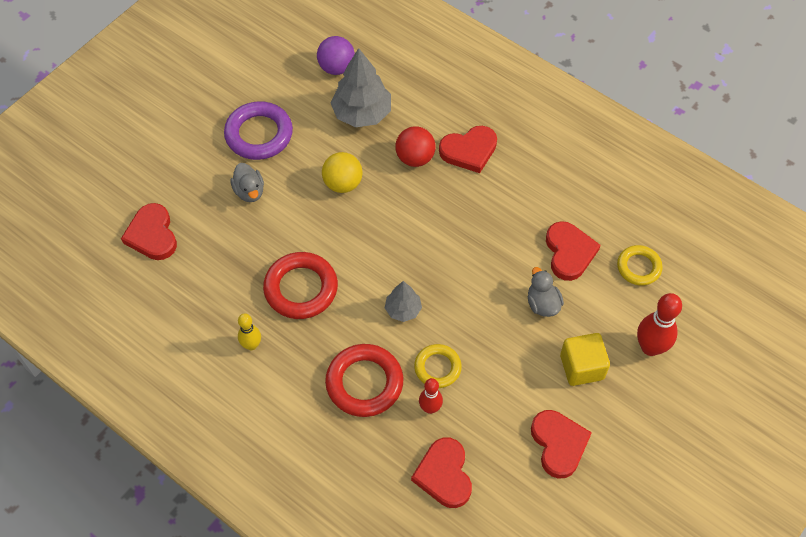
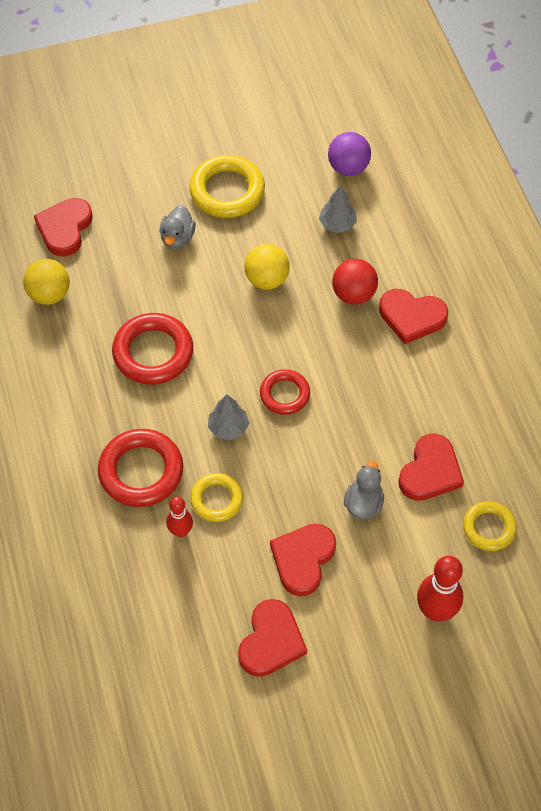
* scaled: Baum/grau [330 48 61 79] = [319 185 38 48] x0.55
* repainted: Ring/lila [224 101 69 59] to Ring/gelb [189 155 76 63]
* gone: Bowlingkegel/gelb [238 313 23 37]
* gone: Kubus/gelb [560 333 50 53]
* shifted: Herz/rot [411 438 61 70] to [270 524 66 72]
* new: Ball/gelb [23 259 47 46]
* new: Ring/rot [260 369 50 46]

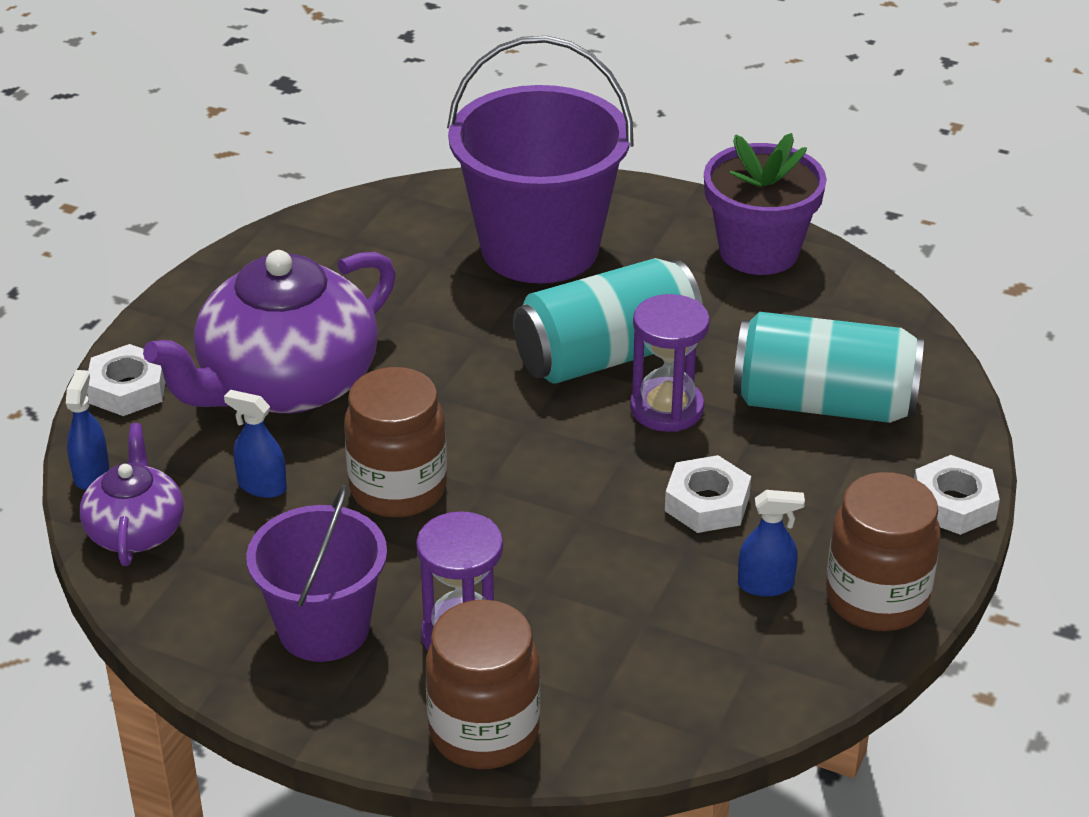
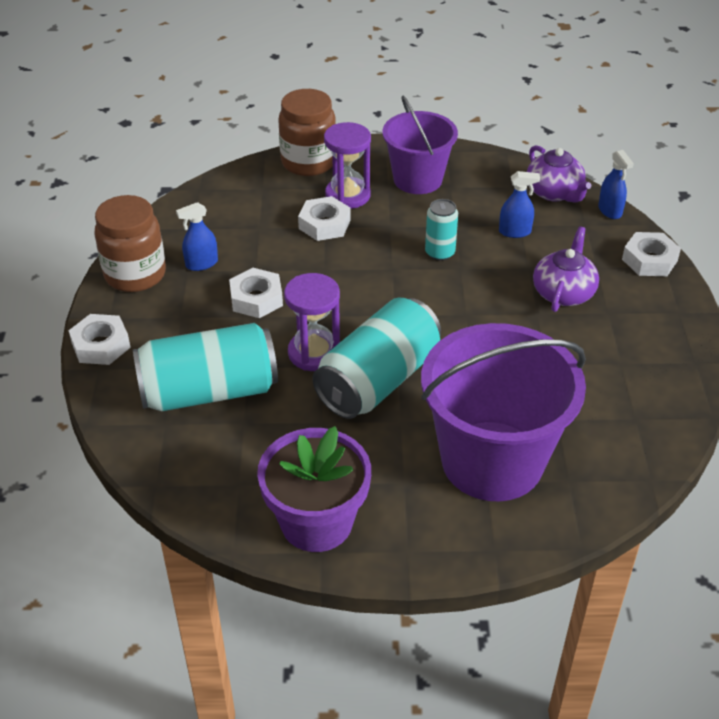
* scaled: Teekanne/lila [143 250 253 163] = [533 227 66 85] x0.52
* swapped: Einmachglas/braun [344 367 103 150] to Dose/türkis [425 199 33 62]
* new: Sechskantmutter/weiß [298 196 53 45]

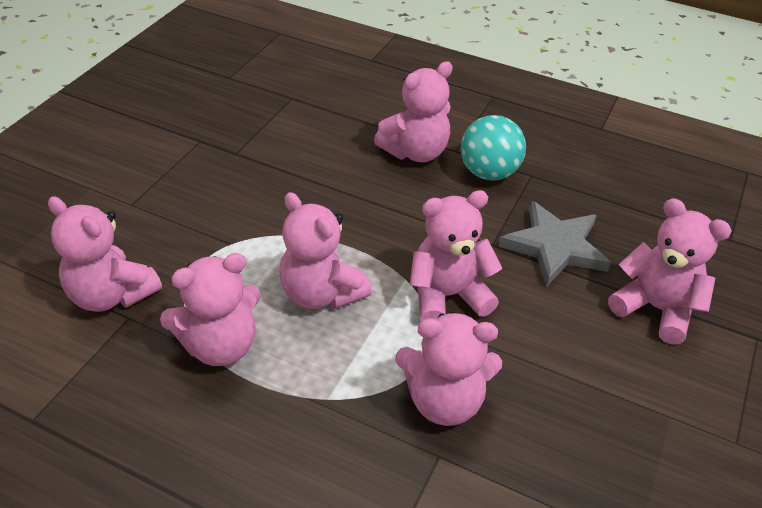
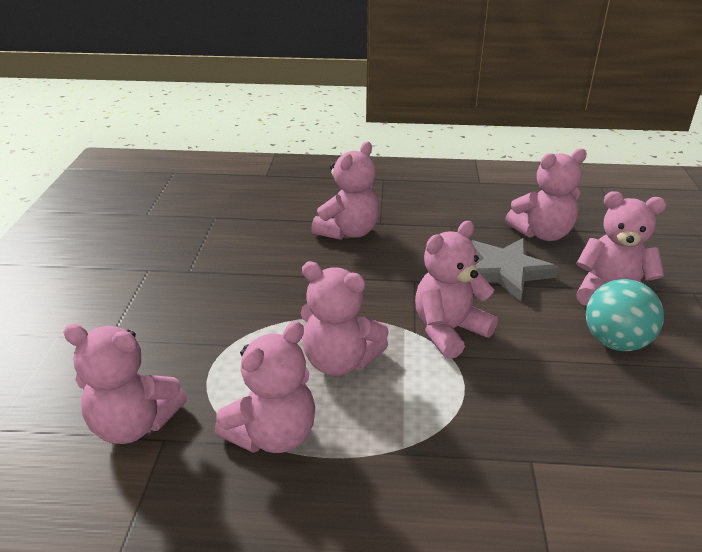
* shifted: Ball/türkis [461 115 65 66] to [586 279 78 72]
* shifted: Teddybär/rosa [395 312 107 114] to [505 148 82 93]

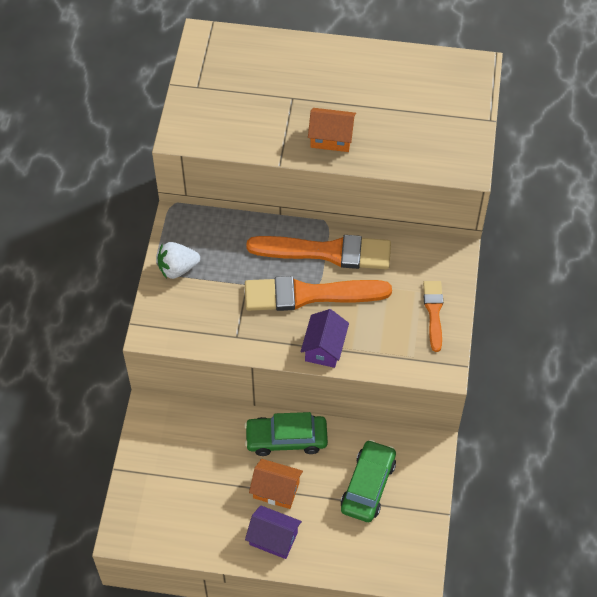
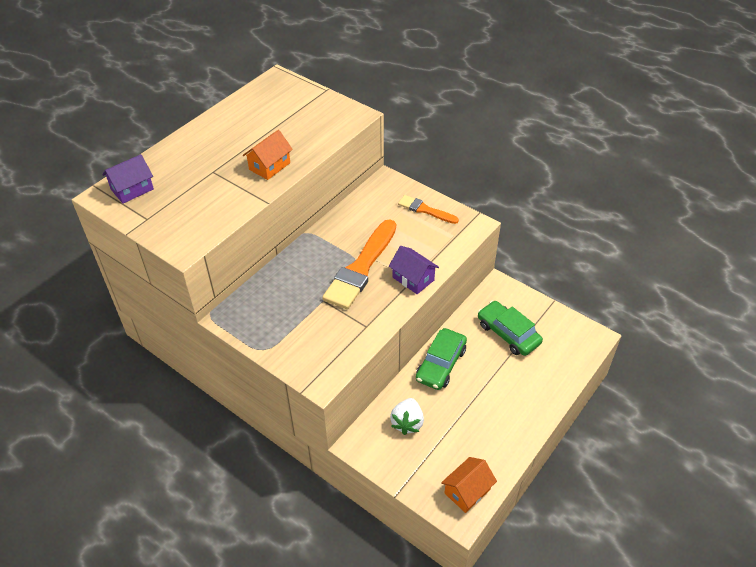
* gone: Pinsel/orange [246 235 145 35]
* shifted: Erdbeere/weiß [158 242 42 37] to [390 398 34 37]
* shifted: Haus/orange [249 459 54 50] to [441 457 56 56]
* shifted: Haus/lila [245 505 57 54] to [102 154 52 50]

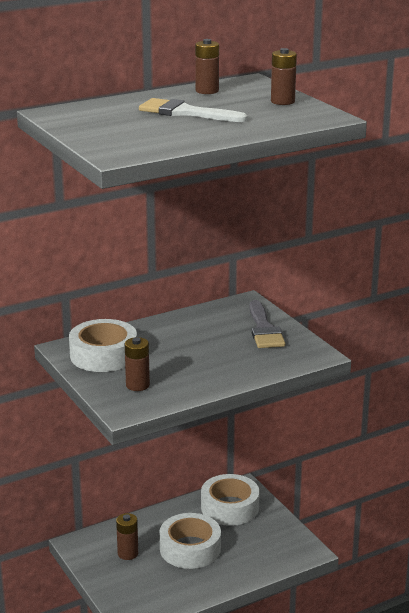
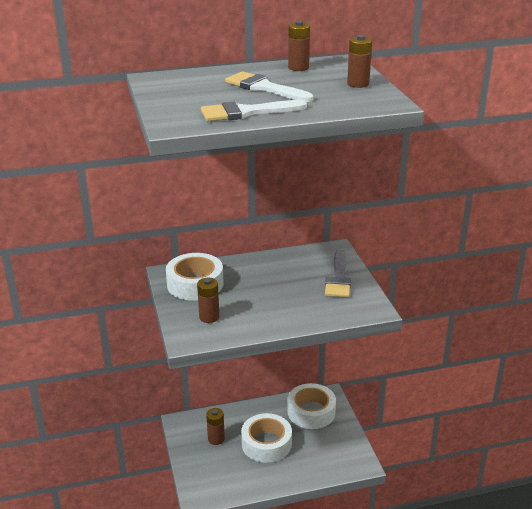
* new: Pinsel/weiß [201 100 106 21]

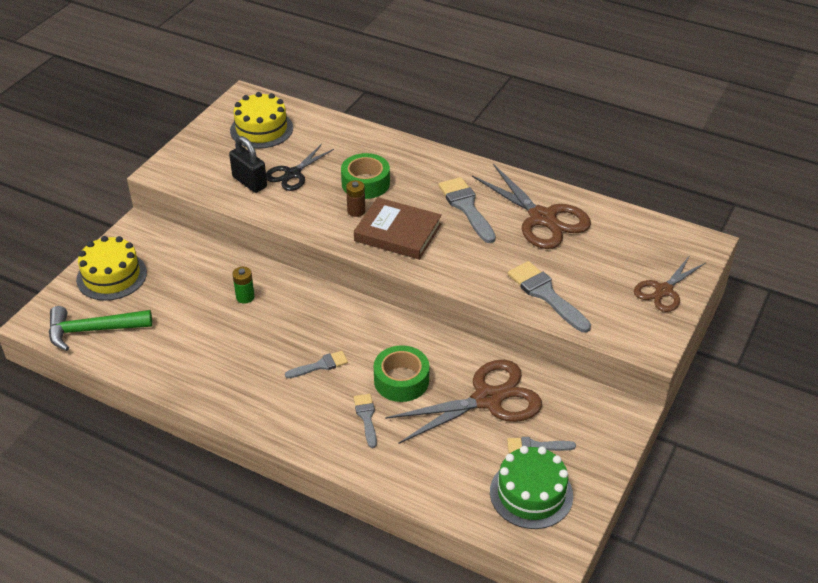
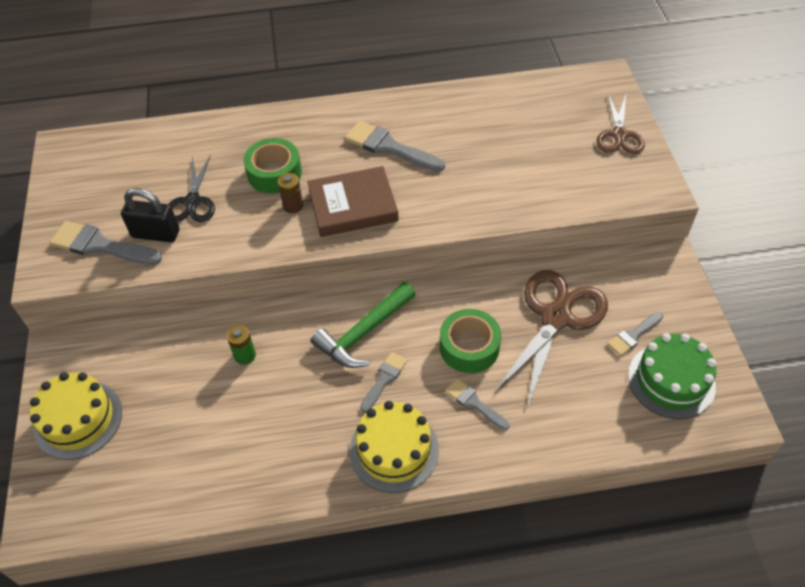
* shifted: Kuchen/gelb [230 92 63 56] to [350 401 89 92]
* gone: Schere/braun [472 164 119 85]
* shifted: Pinsel/grau [507 261 84 72] to [49 221 113 44]
* shifted: Hammer/grün [49 306 103 45] to [311 282 105 86]

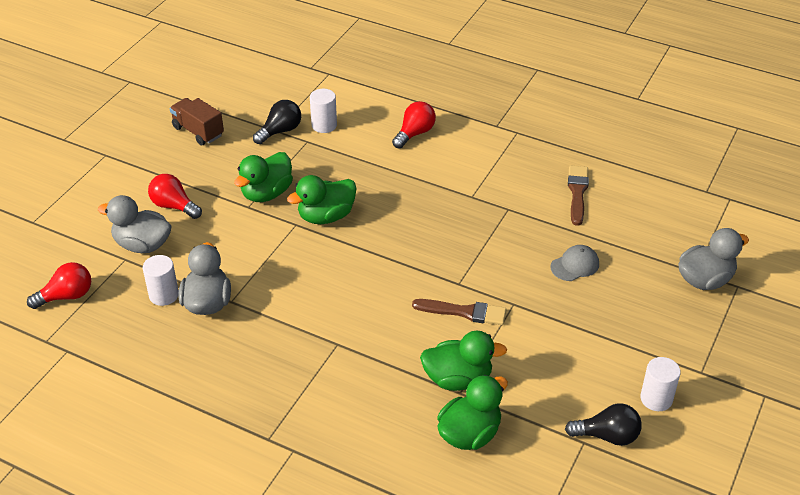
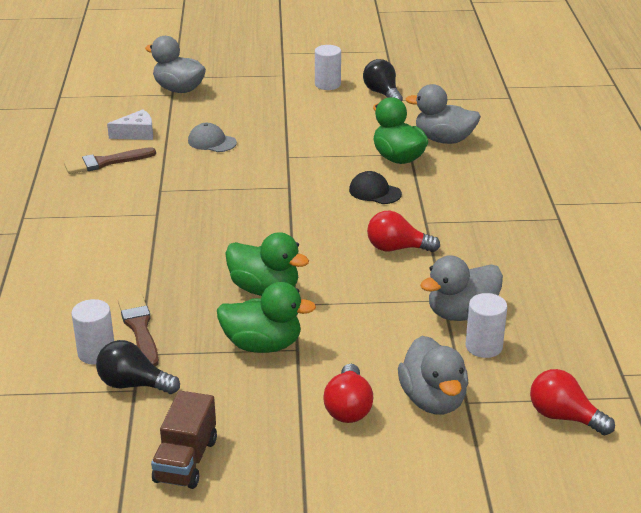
* shifted: Glühbirne/rot [392 101 44 47] to [367 211 73 41]
* shifted: Pinsel/braun [412 299 95 26] to [118 294 41 73]
* repainted: Ente/grün [437 375 71 75] to Ente/grau [406 84 75 60]
* new: Käse/weiß [107 110 46 30]
* new: Kappe/schwarz [349 171 53 33]

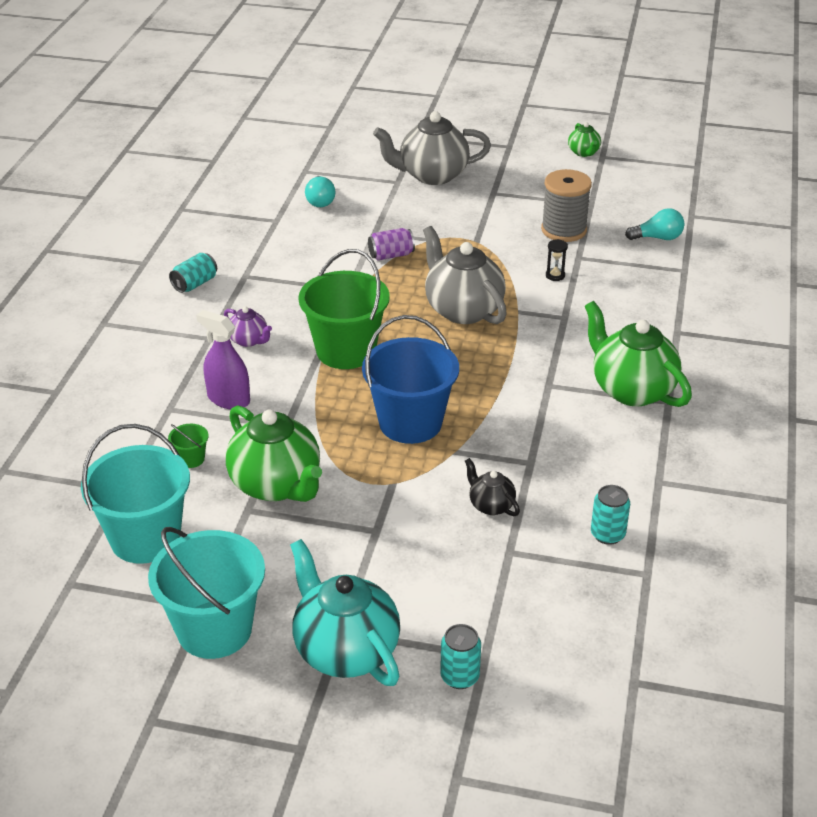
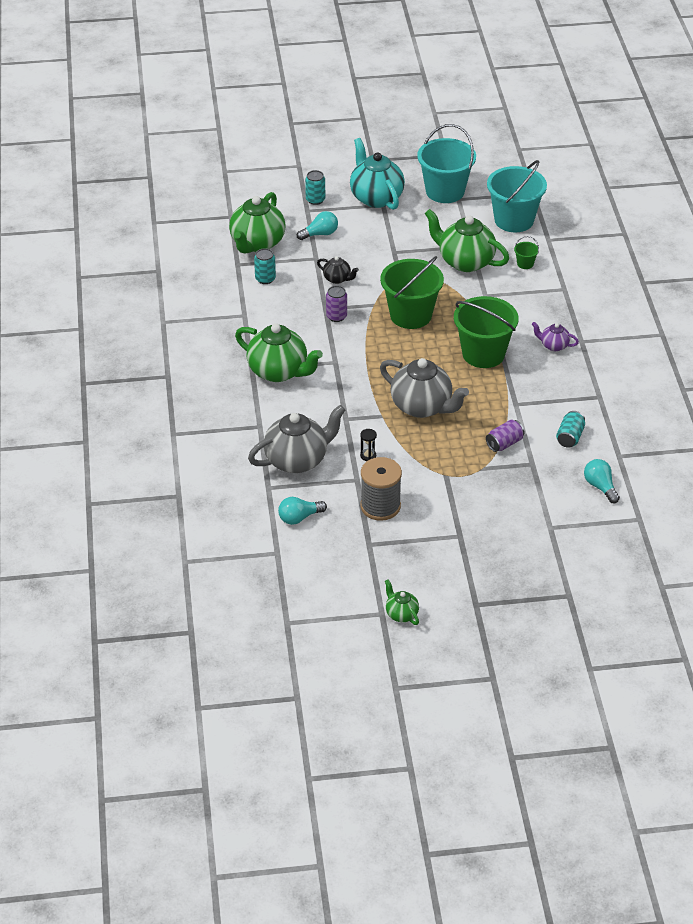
* shifted: Teekanne/grau [373 111 118 74] to [248 405 98 68]
* shifted: Dose/türkis [169 253 48 40] to [556 411 29 37]
* gone: Sprühflasche/lila [196 310 54 99]
* repainted: Eimer/blau [362 315 97 129] to Eimer/grün [380 256 64 73]
* rotated: Teekanne/türkis [290 539 110 147] = [350 138 55 72] 150 degrees counterclockwise
* new: Teekanne/grün [229 192 57 62]
* new: Glühbirne/türkis [297 211 41 29]
* new: Dose/lila [326 286 21 36]

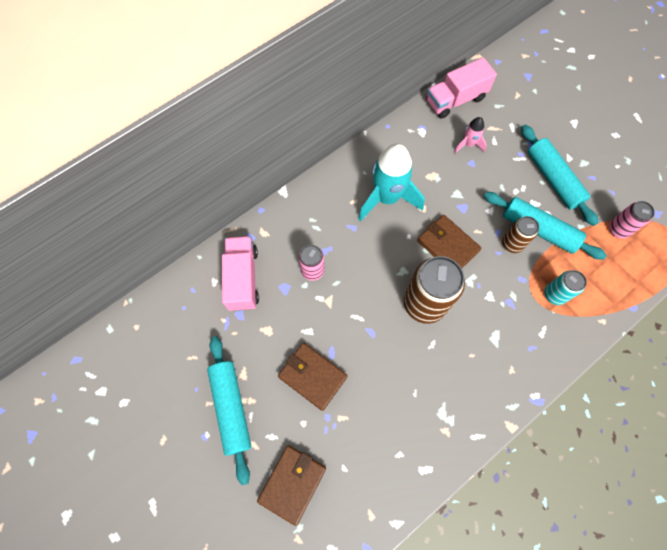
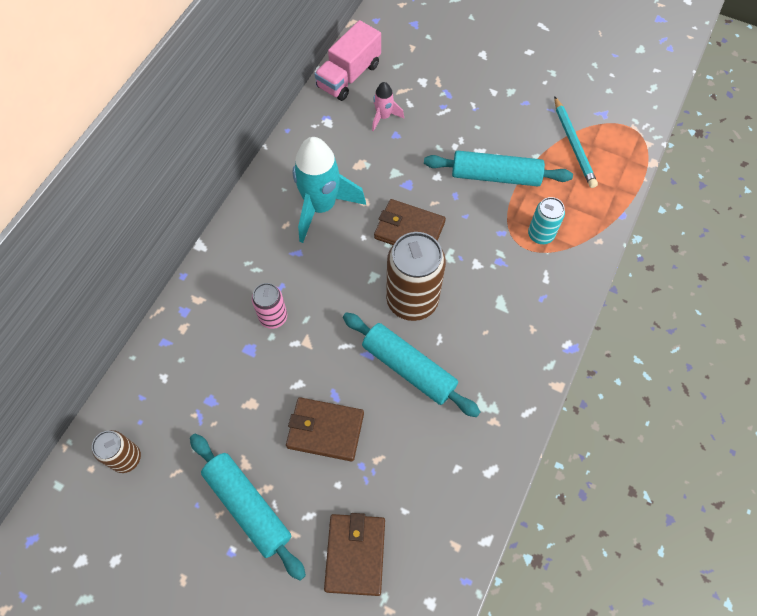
* shifted: Nudelholz/türkis [521 125 77 101] to [343 312 137 105]
* swapped: Dose/rosa [609 201 46 37] to Bleistift/türkis [554 96 44 92]
* shifted: Dose/braun [502 216 37 37] to [92 430 49 43]
* gone: Lastwagen/rosa [222 236 37 75]

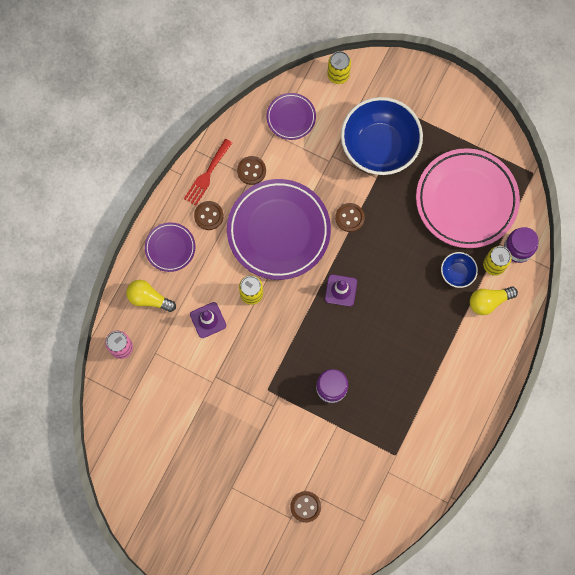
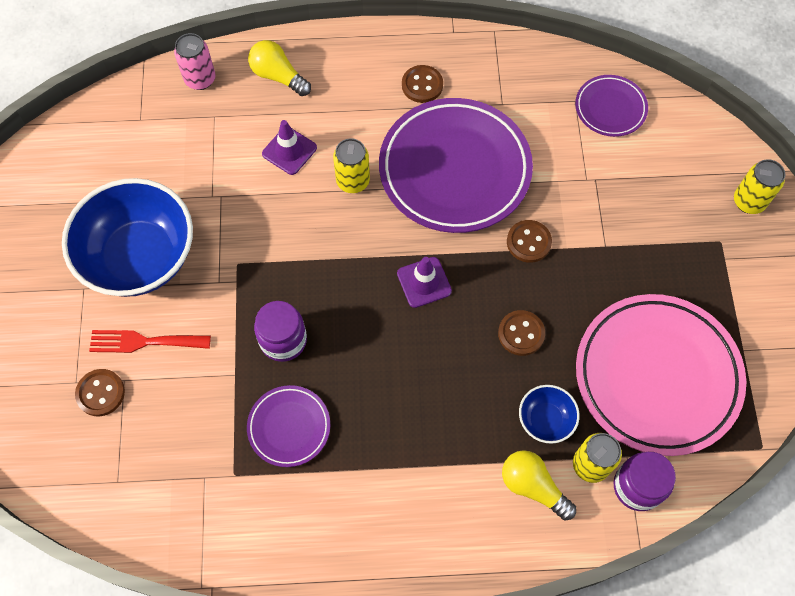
* shifted: Dose/gelb [327 51 24 33] to [734 159 51 55]
* shifted: Schüssel/blau [341 97 82 78] to [62 178 131 119]
* shifted: Gabel/rot [184 139 48 67] to [89 330 122 23]
* shifted: Knopf/braun [237 156 29 29] to [498 310 47 46]
* shifted: Teller/lila [145 222 50 50] to [247 385 83 82]
* rotated: Glühbirne/gelb [126 280 50 32] = [248 40 63 56] 45 degrees counterclockwise

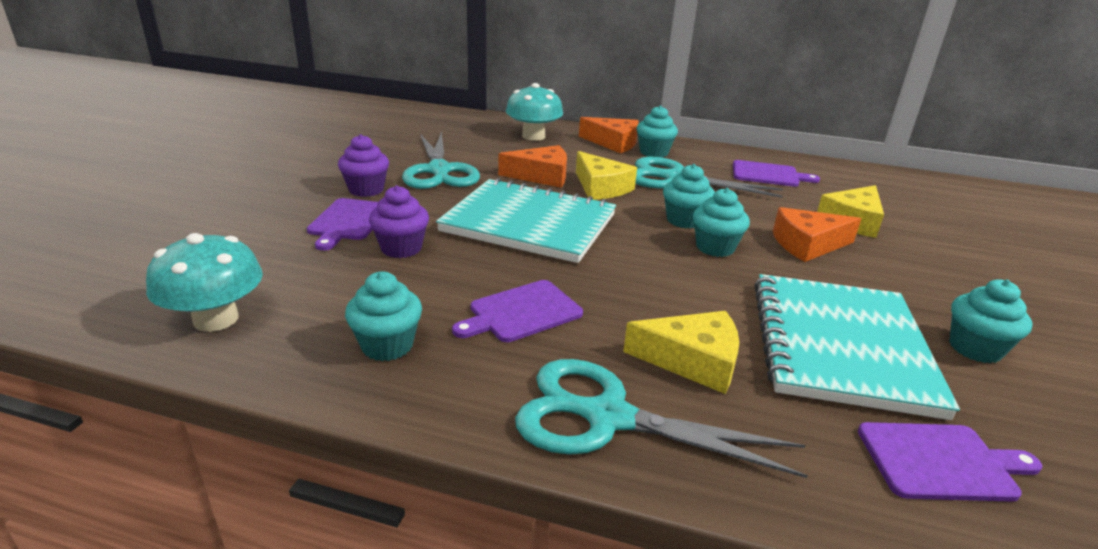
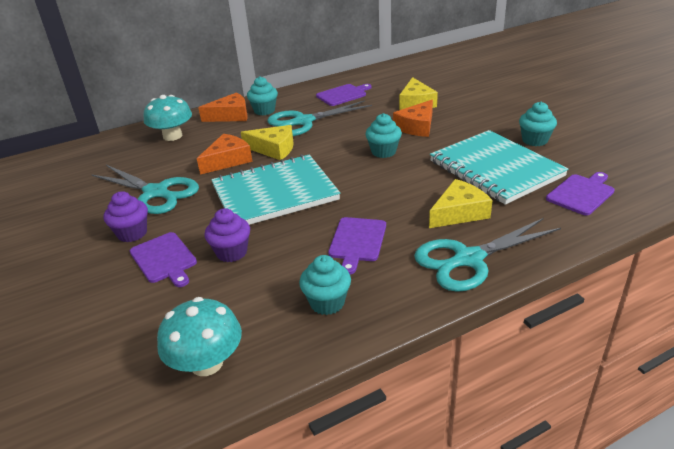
* gone: Muffin/türkis [663 164 52 65]

